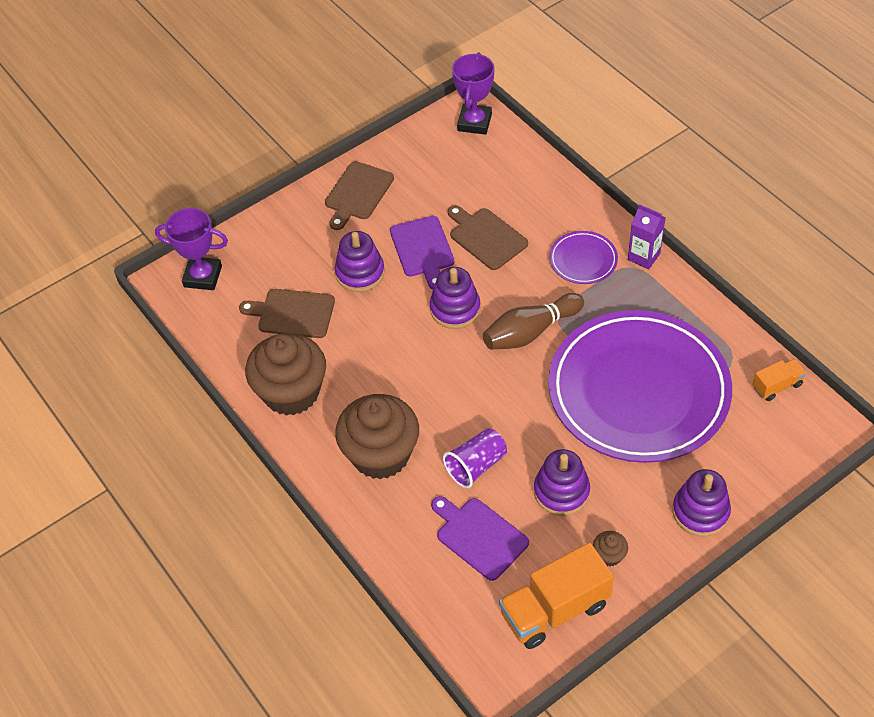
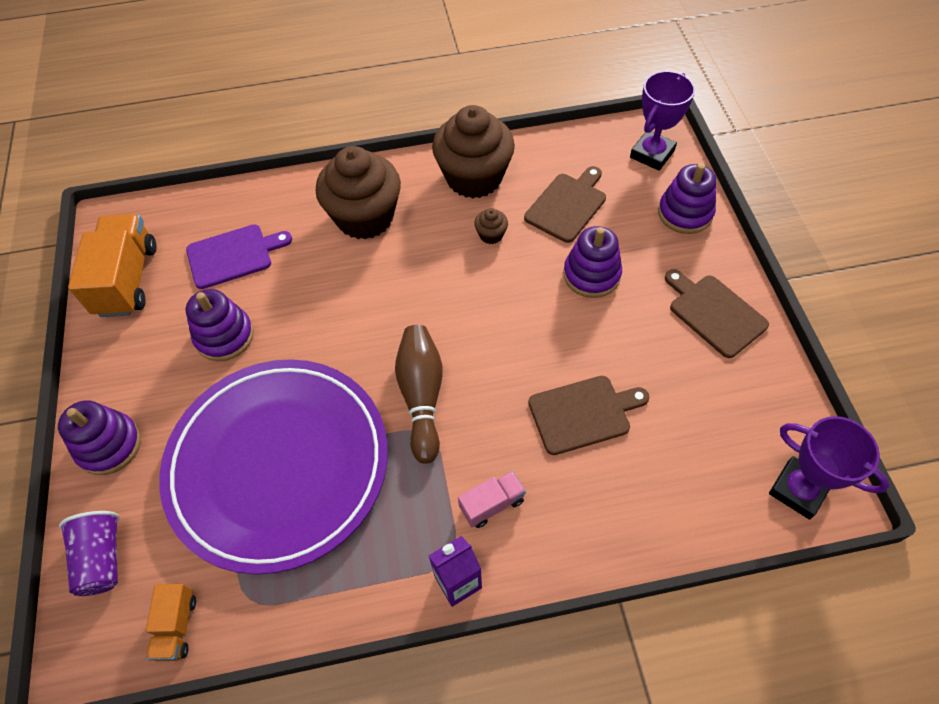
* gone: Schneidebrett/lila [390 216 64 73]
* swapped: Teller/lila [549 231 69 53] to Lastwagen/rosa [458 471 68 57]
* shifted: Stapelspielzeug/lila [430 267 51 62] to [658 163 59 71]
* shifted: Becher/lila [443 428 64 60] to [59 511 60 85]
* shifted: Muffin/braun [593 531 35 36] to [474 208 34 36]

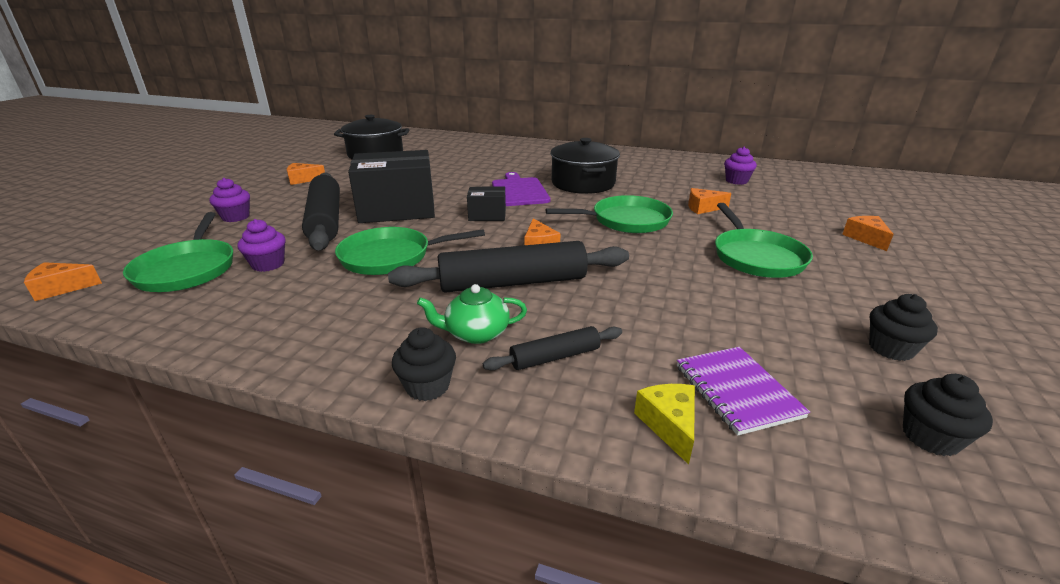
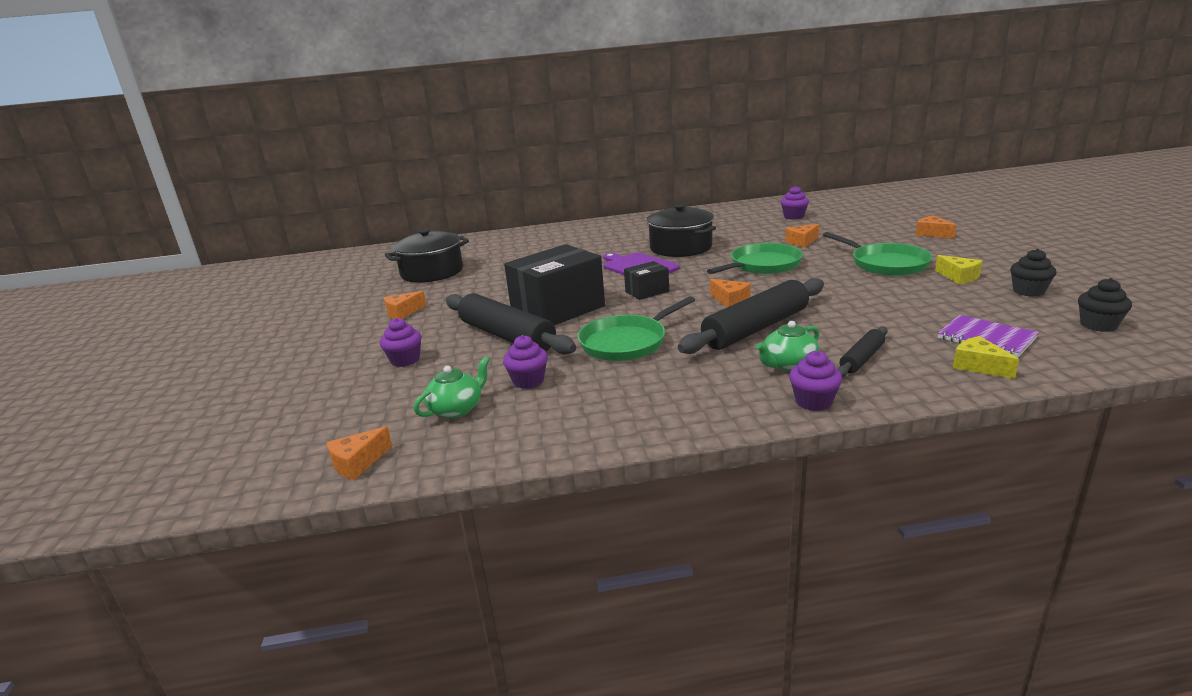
* swapped: Pfanne/grün [123 212 110 80] to Teekanne/grün [414 356 76 62]
* repainted: Muffin/schwarz [392 327 64 74] to Muffin/lila [789 350 54 61]
* new: Käse/gelb [935 255 47 29]

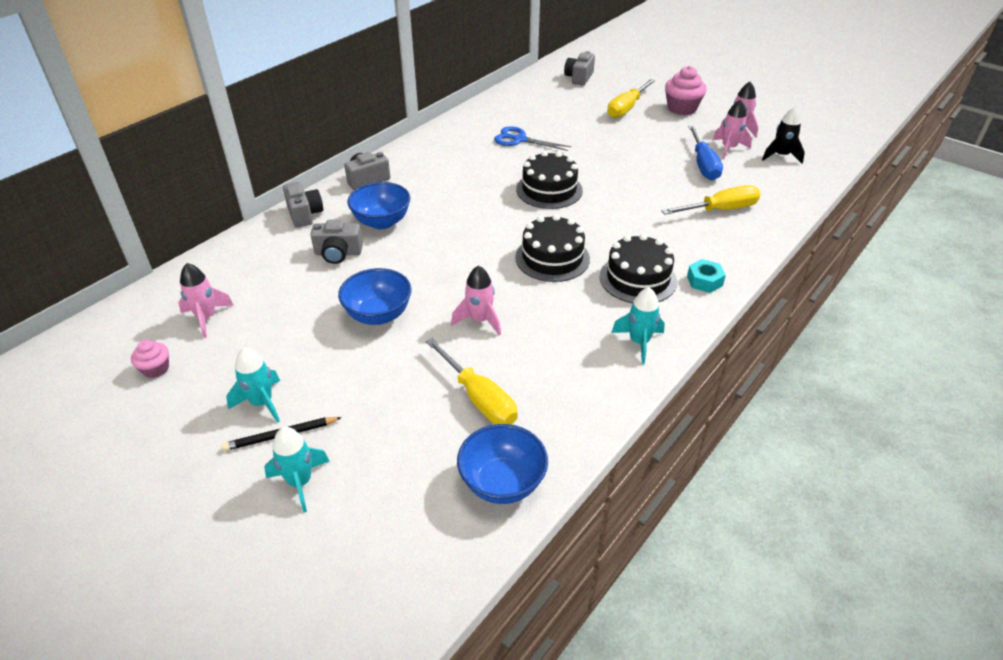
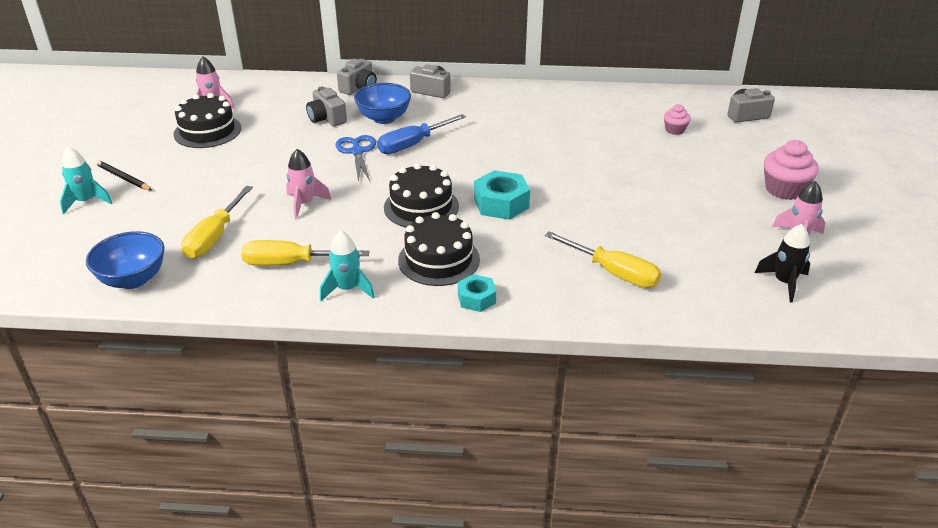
* shifted: Schraubenzieher/gelb [607 79 48 39] to [241 240 129 26]
* gone: Rakete/rosa [713 99 39 60]
* shifted: Schraubenzieher/blau [688 125 35 55] to [377 114 89 40]
* shifted: Schere/blau [494 126 77 25] to [336 135 40 47]
* shifted: Kuchen/schwarz [516 151 67 58] to [173 93 68 55]
* gone: Schüssel/blau [338 268 74 57]
* shifted: Muffin/rosa [131 340 38 38] to [664 104 27 31]
* gone: Rakete/türkis [226 347 54 76]
* new: Sechskantmutter/türkis [474 170 56 50]

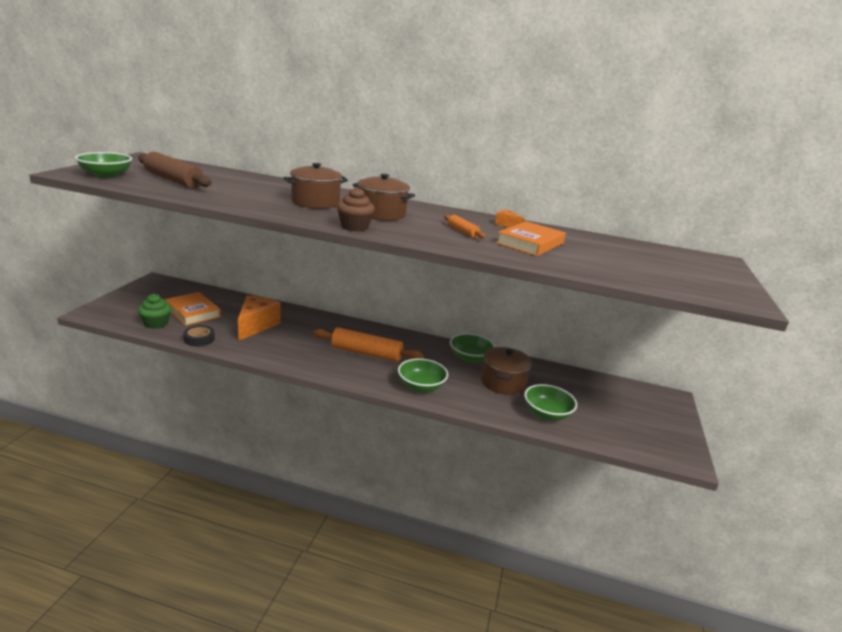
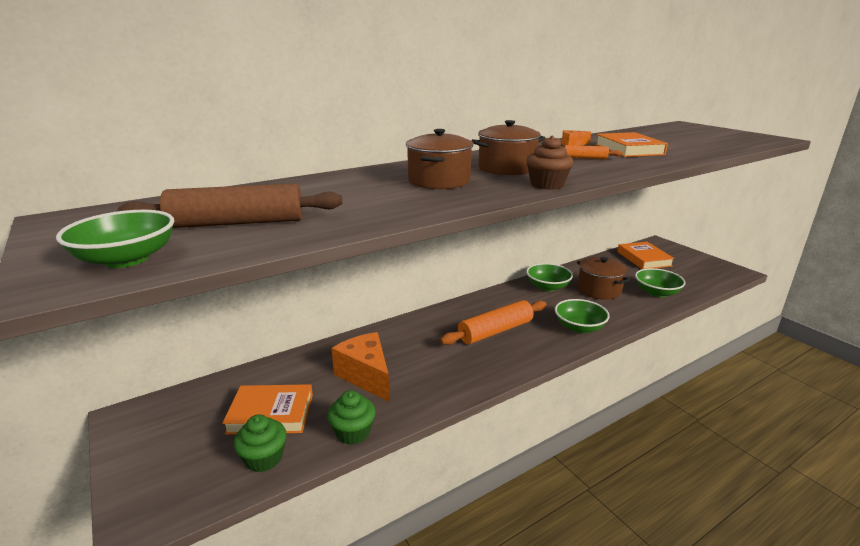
* swapped: Klebeband/schwarz [183 325 32 22] to Muffin/grün [327 390 49 55]
* new: Buch/orange [617 242 58 27]

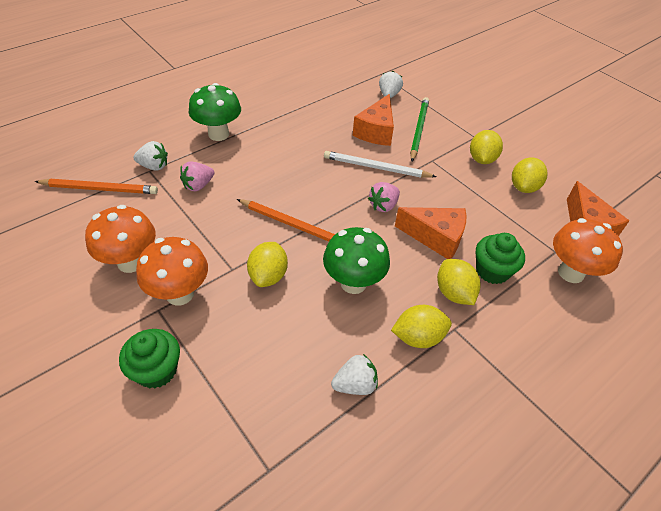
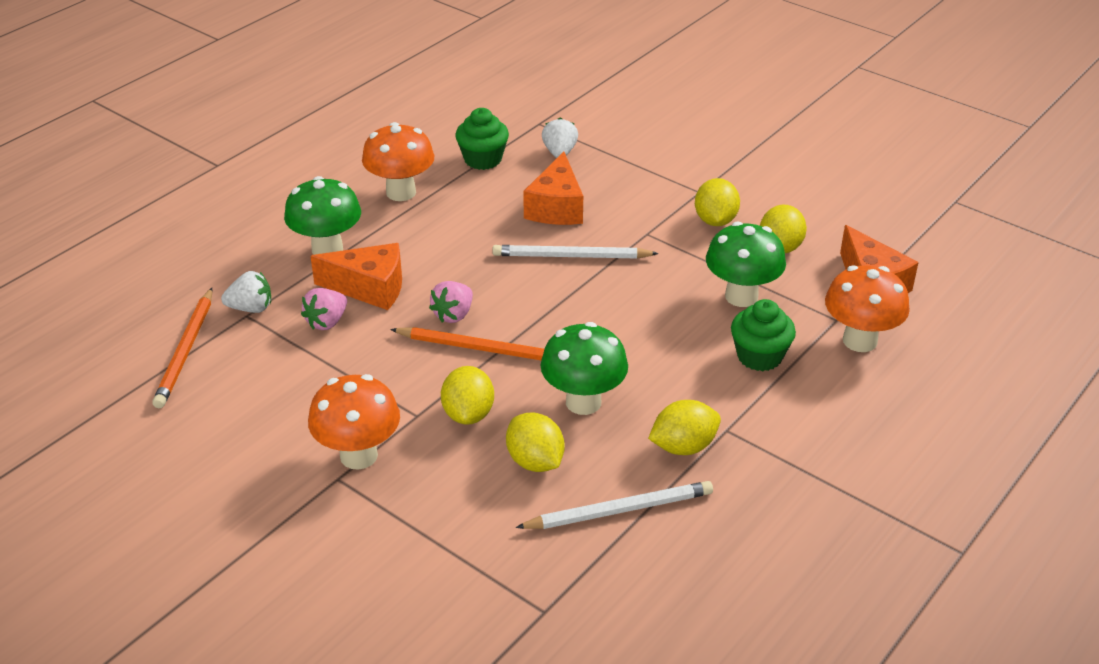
* gone: Bleistift/grün [410 97 19 64]
* rotated: Bleistift/orange [34 179 124 15] = [152 288 61 120] 105 degrees clockwise
* shifted: Erdbeere/rosa [368 182 32 30] to [429 281 44 42]
* shifted: Pilz/orange [85 205 71 68] to [362 122 72 79]
* shifted: Käse/orange [395 207 72 52] to [310 243 92 67]
* shifted: Zitrone/gelb [437 259 44 46] to [506 412 59 60]
* shifted: Muffin/grün [119 329 61 59] to [455 108 54 62]
* swapped: Erdbeere/weiß [331 354 47 41] to Bleistift/weiß [515 481 198 48]
* new: Pilz/grün [706 222 80 85]

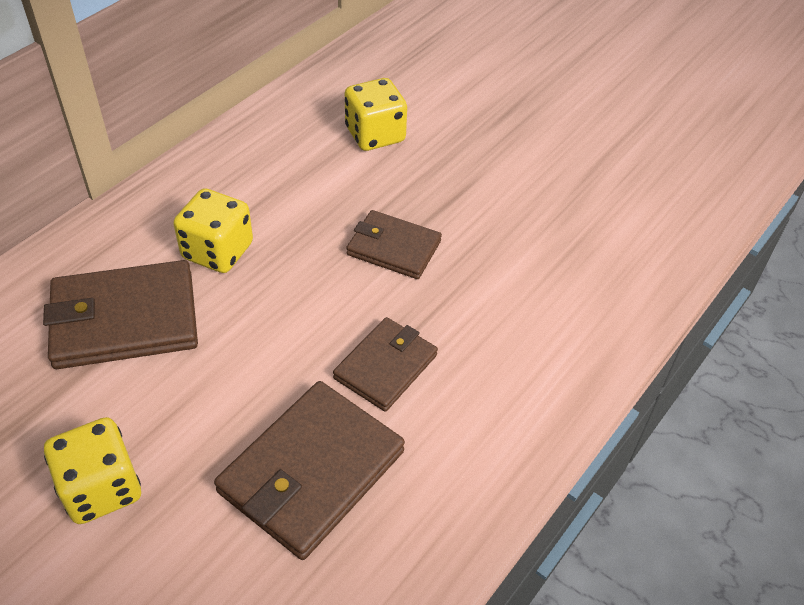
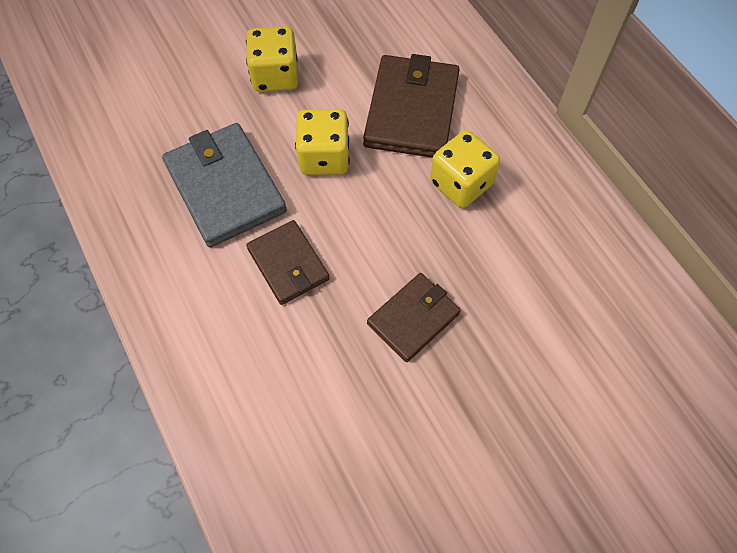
* shifted: Spielwürfel/gelb [345 78 62 73] to [295 109 55 66]
* repainted: Geldbörse/braun [214 381 191 179] to Geldbörse/grau [162 123 125 124]

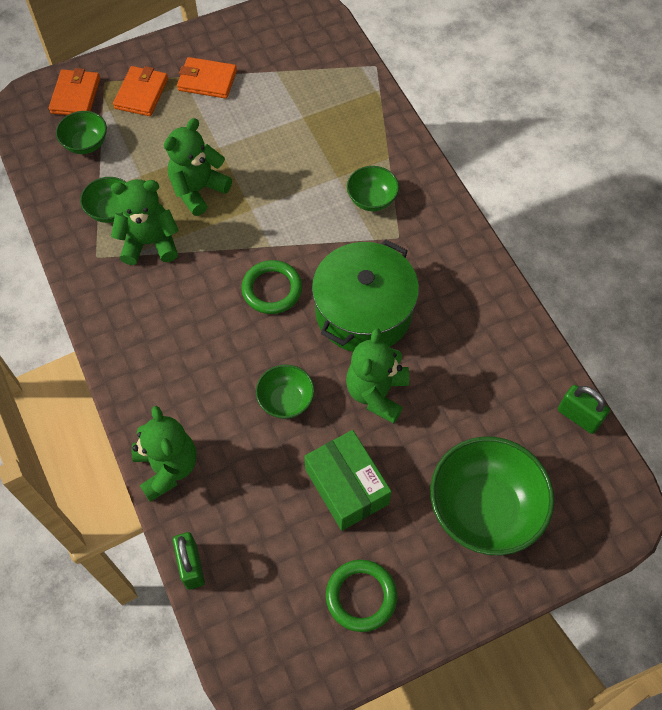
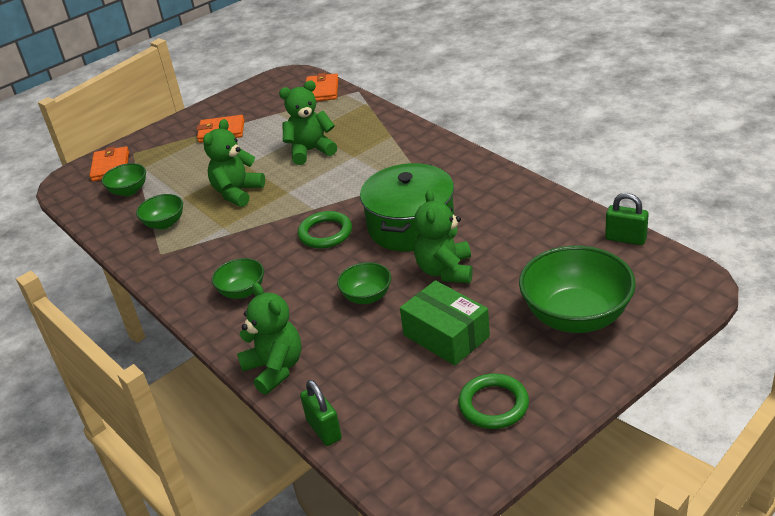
* shifted: Geldbörse/orange [113 66 55 50] to [306 73 32 28]
* shifted: Schüssel/grün [347 166 52 45] to [212 258 52 41]
* shifted: Teddybär/grün [111 179 68 86] to [279 80 58 85]

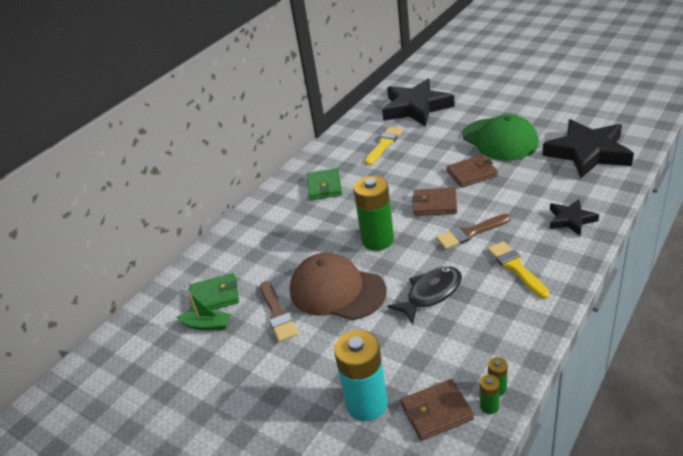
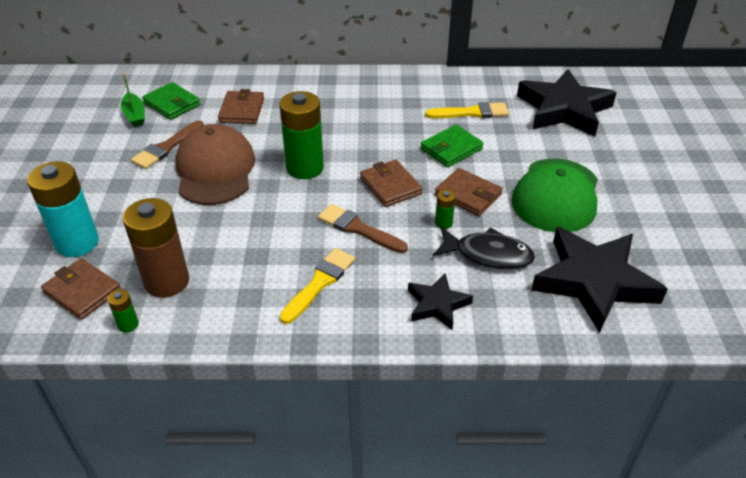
* shifted: Geldbörse/grün [307 168 35 32] to [421 125 63 42]
* shifted: Fisch/schwarz [387 267 75 58] to [433 227 102 42]
* shifted: Batterie/grün [480 375 20 39] to [435 190 21 39]
* new: Geldbörse/braun [218 89 46 35]
* new: Batterie/braun [123 198 66 100]

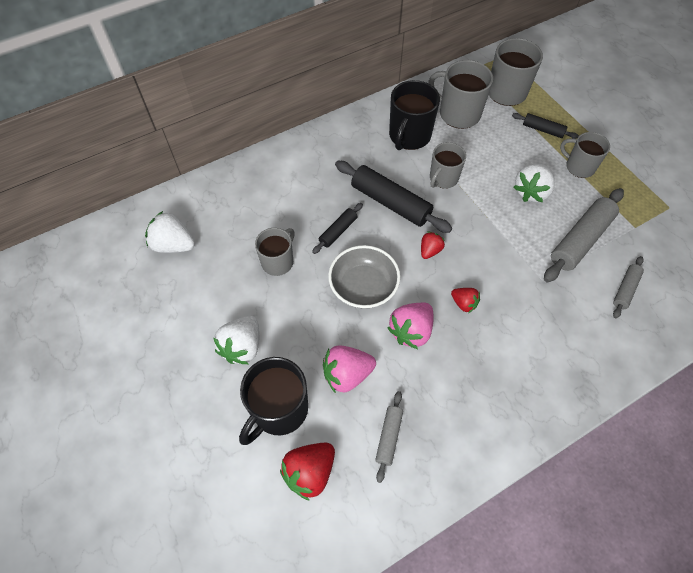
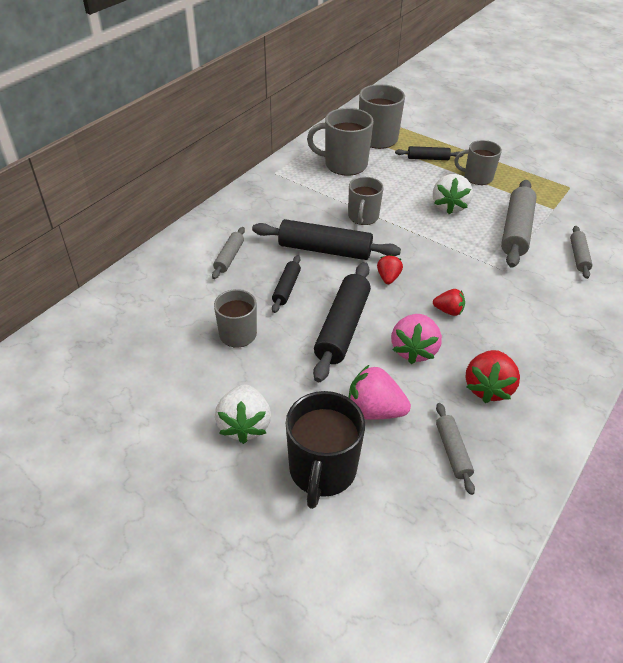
* gone: Tasse/schwarz [389 80 51 70]
* gone: Erdbeere/weiß [145 211 50 42]
* swapped: Schüssel/grau [328 245 72 64] to Nudelholz/schwarz [313 262 58 120]
* rotated: Erdbeere/rosa [323 346 53 47] = [349 364 62 56] 60 degrees clockwise
* shifted: Erdbeere/rot [280 442 55 59] to [465 350 55 53]
* new: Nudelholz/grau [212 227 33 52]

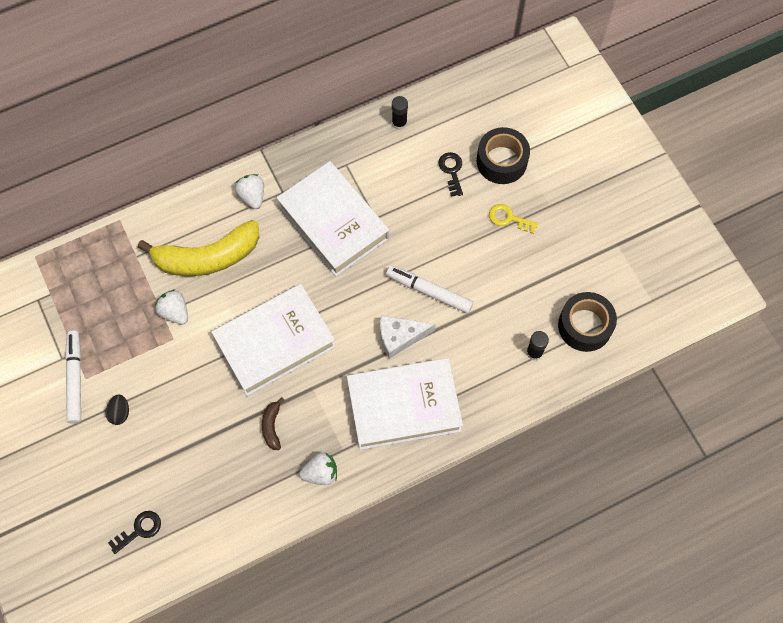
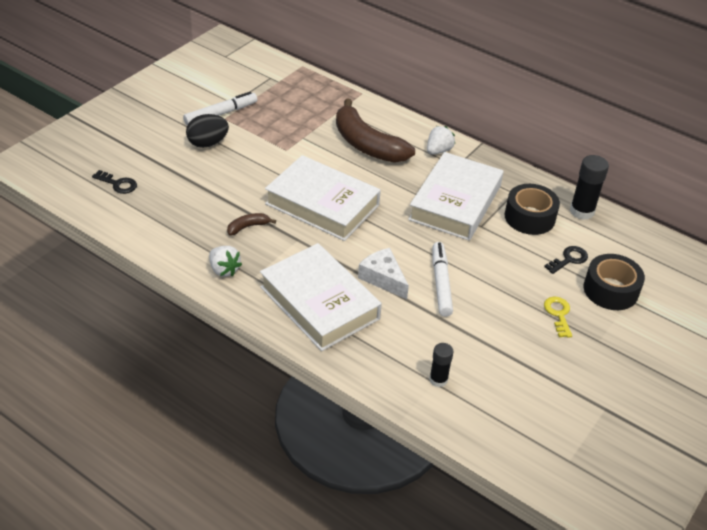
* scaled: Klebestift/schwarz [392 96 16 34] = [570 155 39 65] x1.61
* repainted: Banane/gelb [137 220 122 56] to Banane/braun [336 98 79 65]
* gone: Erdbeere/weiß [155 289 33 36]
* shifted: Klebeband/schwarz [558 292 59 60] to [505 184 55 51]
* scaled: Ei/schwarz [105 395 24 30] = [186 114 43 34] x1.65

